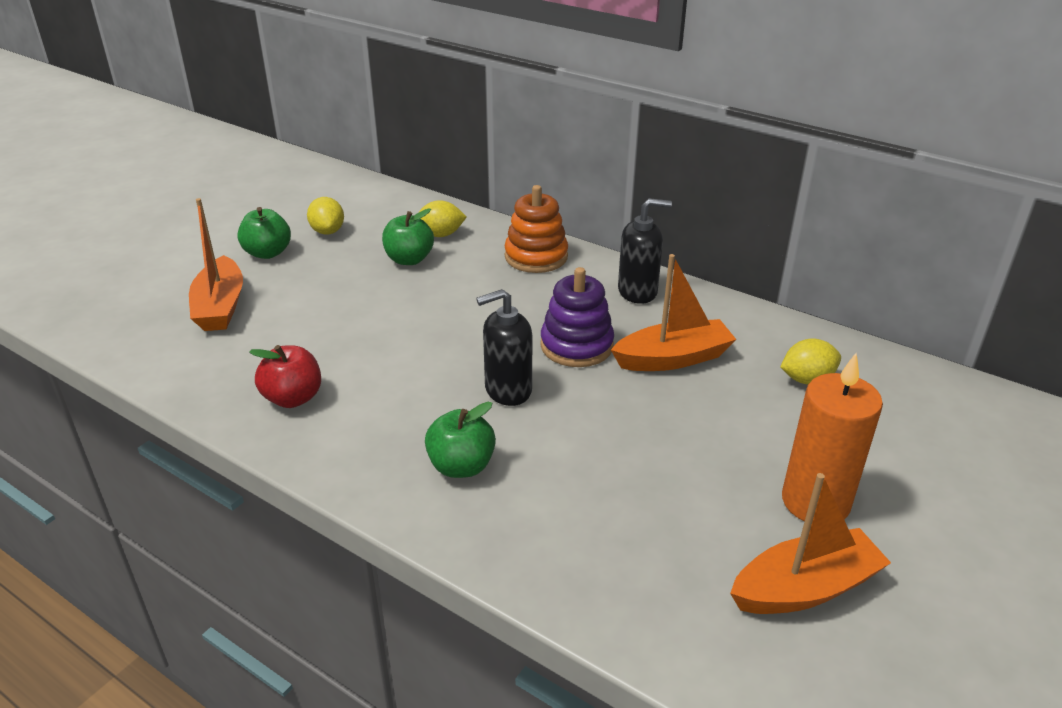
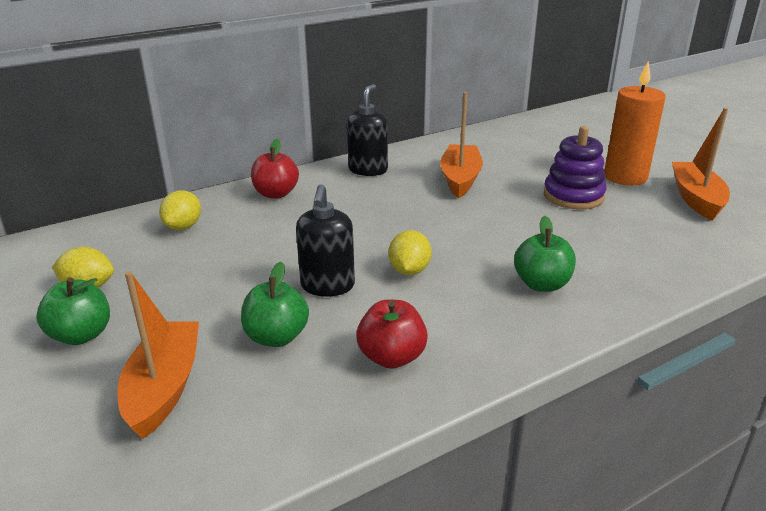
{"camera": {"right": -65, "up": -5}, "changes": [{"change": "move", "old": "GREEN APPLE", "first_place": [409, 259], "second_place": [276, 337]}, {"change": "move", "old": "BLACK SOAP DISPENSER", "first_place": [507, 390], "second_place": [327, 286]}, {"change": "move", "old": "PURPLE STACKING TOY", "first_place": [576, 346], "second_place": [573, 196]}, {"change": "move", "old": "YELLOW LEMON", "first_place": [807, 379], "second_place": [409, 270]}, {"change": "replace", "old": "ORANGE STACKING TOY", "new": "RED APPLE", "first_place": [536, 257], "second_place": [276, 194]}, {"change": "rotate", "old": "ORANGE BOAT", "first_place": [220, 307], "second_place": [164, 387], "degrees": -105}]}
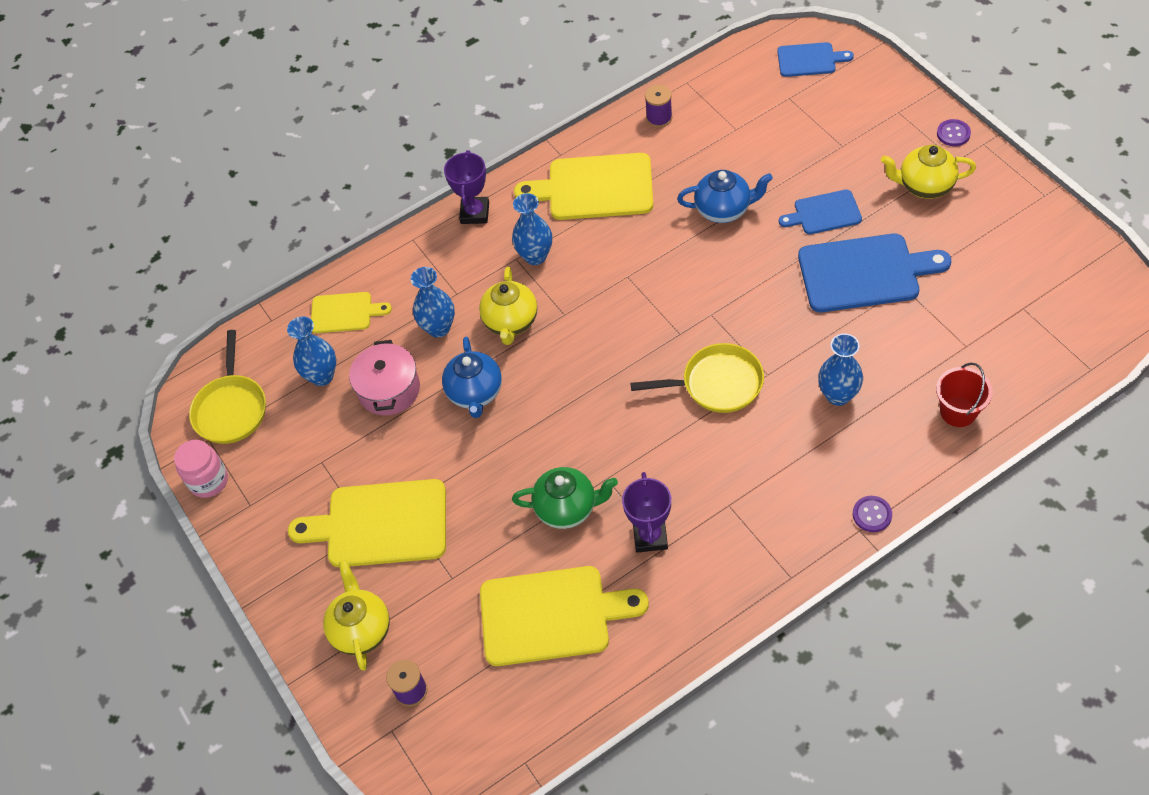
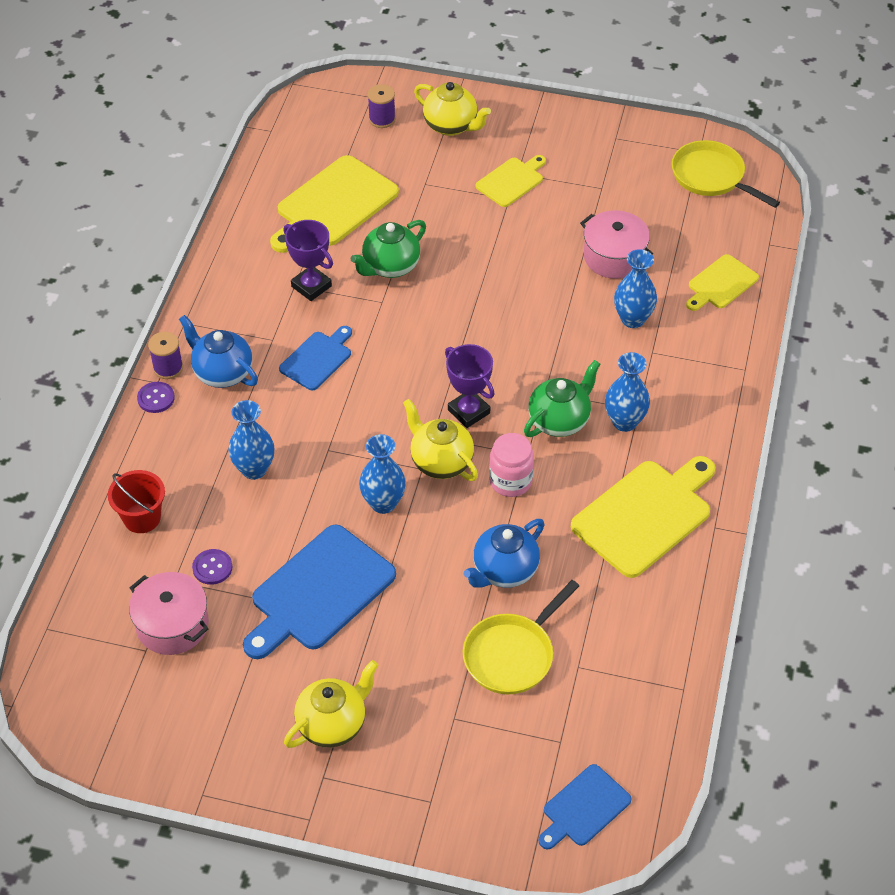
{"camera": {"right": 130, "up": -5}, "changes": [{"change": "insert", "new": "PINK POT", "second_place": [172, 625]}, {"change": "insert", "new": "GREEN TEAPOT", "second_place": [559, 420]}, {"change": "move", "old": "PINK JAR", "first_place": [209, 481], "second_place": [510, 481]}, {"change": "move", "old": "BLUE VASE", "first_place": [322, 376], "second_place": [383, 503]}, {"change": "move", "old": "BLUE TEAPOT", "first_place": [475, 393], "second_place": [222, 373]}, {"change": "move", "old": "PURPLE TROPHY", "first_place": [475, 213], "second_place": [468, 411]}, {"change": "move", "old": "YELLOW TEAPOT", "first_place": [511, 322], "second_place": [440, 462]}, {"change": "move", "old": "YELLOW PAN", "first_place": [717, 384], "second_place": [512, 654]}, {"change": "move", "old": "PURPLE SPOOL", "first_place": [659, 118], "second_place": [168, 368]}, {"change": "move", "old": "BLUE CUTTING BOARD", "first_place": [824, 213], "second_place": [317, 359]}, {"change": "move", "old": "PURPLE BUTTON", "first_place": [953, 134], "second_place": [212, 568]}, {"change": "resize", "old": "YELLOW CUTTING BOARD", "first_place": [380, 524], "second_place": [511, 181], "factor": 0.56}]}
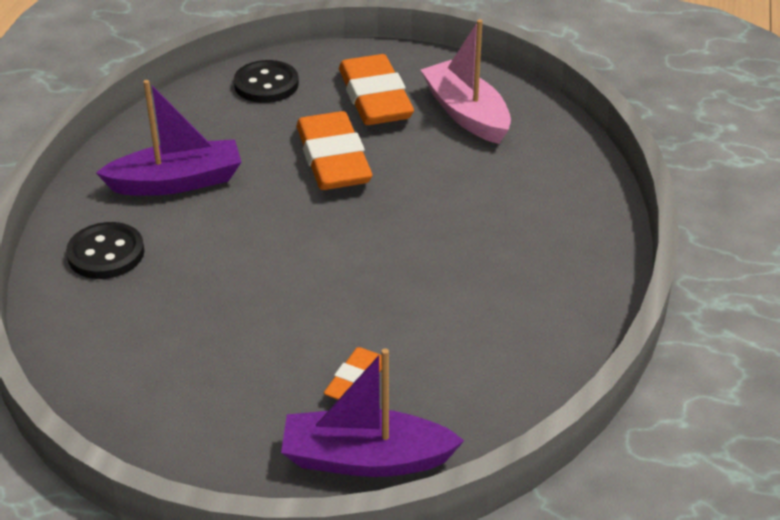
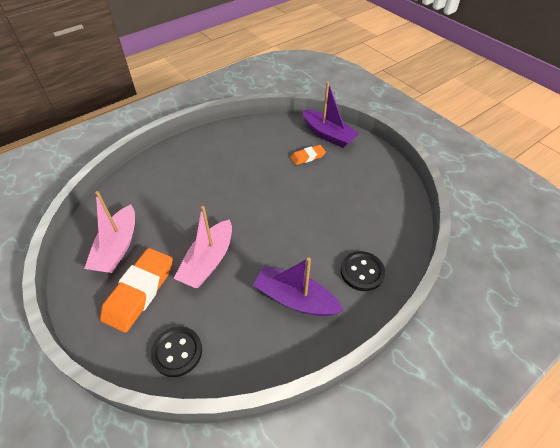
{"camera": {"right": -140, "up": 10}, "changes": [{"change": "replace", "old": "ORANGE ERASER", "new": "PINK BOAT", "first_place": [333, 159], "second_place": [208, 261]}]}
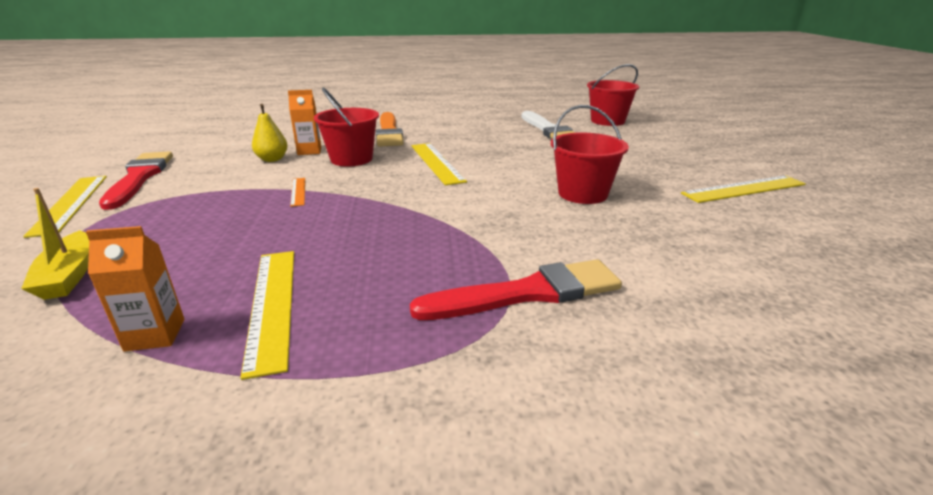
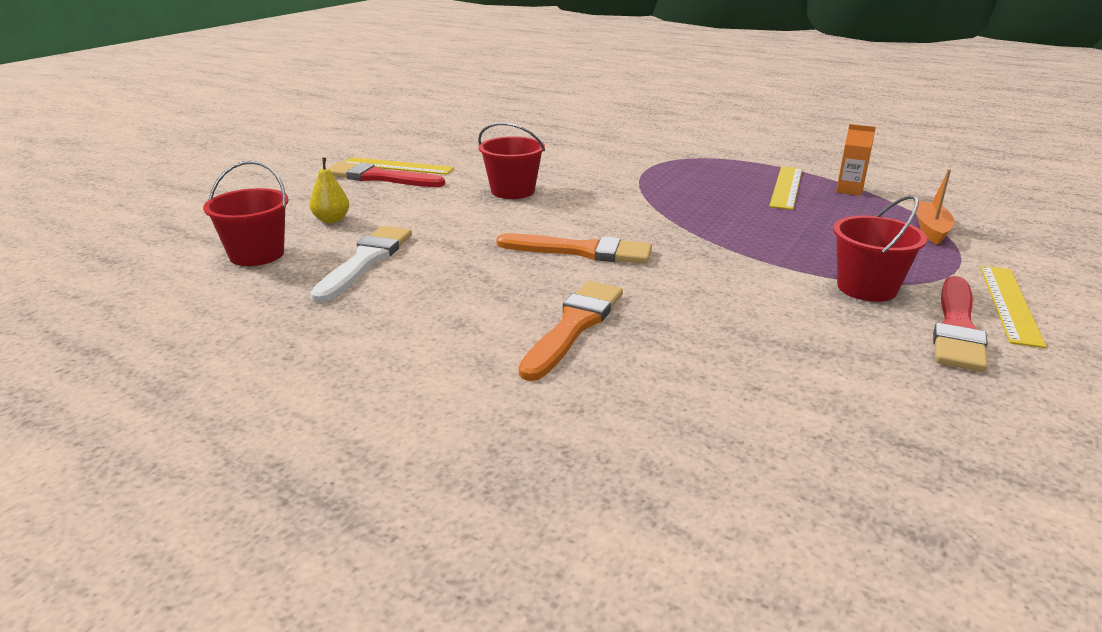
{"camera": {"right": -145, "up": 0}, "changes": [{"change": "delete", "old": "ORANGE CARTON", "first_place": [309, 151]}, {"change": "delete", "old": "ORANGE RULER", "first_place": [298, 191]}, {"change": "move", "old": "YELLOW PEAR", "first_place": [272, 159], "second_place": [331, 220]}, {"change": "move", "old": "RED BUCKET", "first_place": [351, 159], "second_place": [867, 288]}, {"change": "move", "old": "RED BRUSH", "first_place": [527, 293], "second_place": [379, 177]}, {"change": "replace", "old": "YELLOW RULER", "new": "ORANGE BRUSH", "first_place": [436, 163], "second_place": [581, 251]}, {"change": "recolor", "old": "YELLOW BOAT", "new": "ORANGE BOAT", "first_place": [69, 275], "second_place": [931, 229]}]}
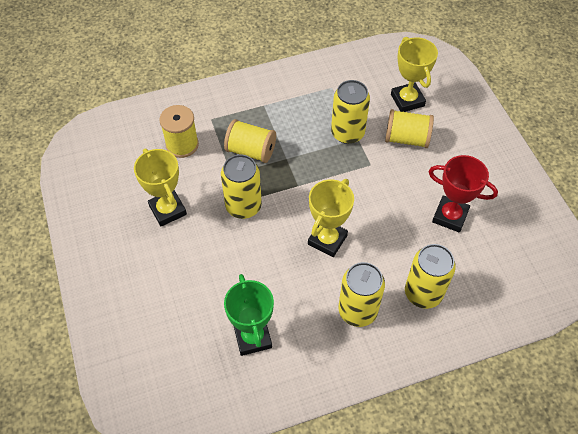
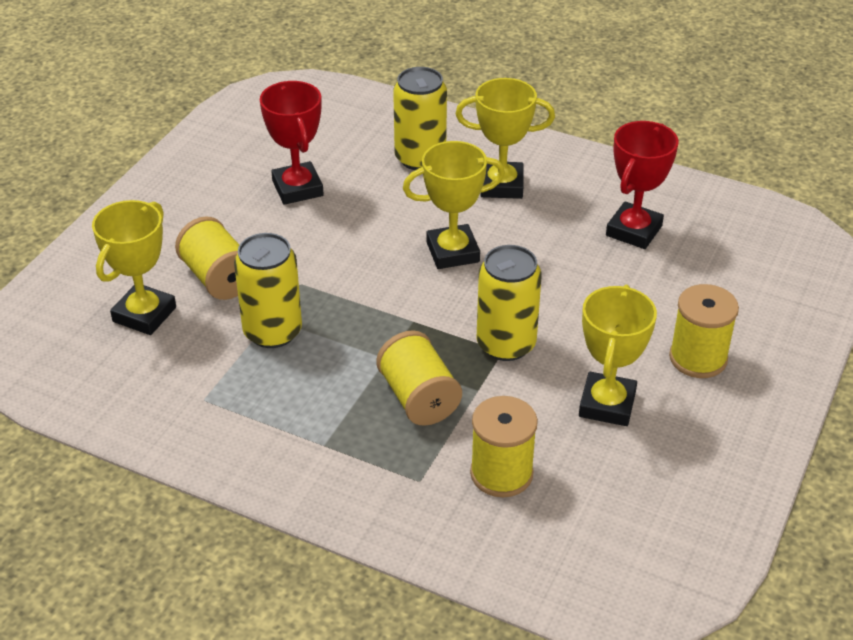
{"camera": {"right": -135, "up": -15}, "changes": [{"change": "insert", "new": "YELLOW SPOOL", "second_place": [698, 358]}, {"change": "replace", "old": "YELLOW CAN", "new": "YELLOW TROPHY", "first_place": [357, 311], "second_place": [501, 185]}, {"change": "recolor", "old": "GREEN TROPHY", "new": "RED TROPHY", "first_place": [252, 337], "second_place": [634, 231]}]}
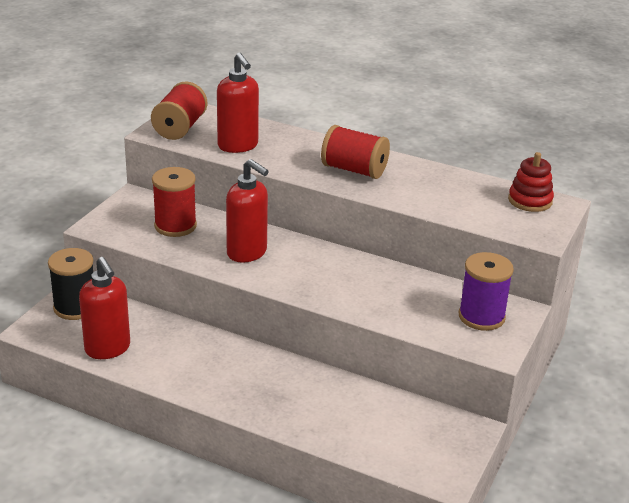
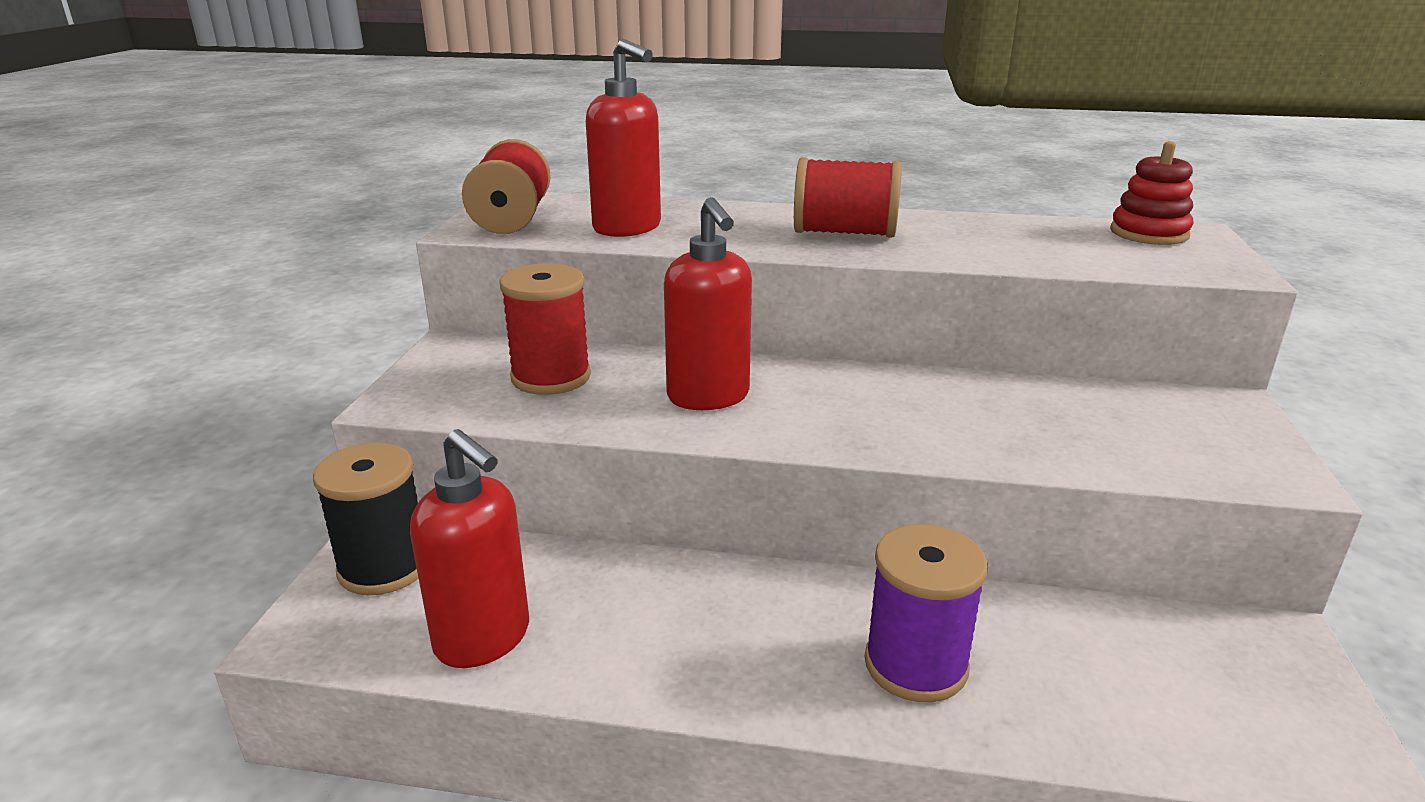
{"camera": {"right": -15, "up": -5}, "changes": [{"change": "move", "old": "PURPLE SPOOL", "first_place": [481, 317], "second_place": [916, 665]}, {"change": "rotate", "old": "RED SOAP DISPENSER", "first_place": [247, 253], "second_place": [708, 397], "degrees": 45}]}
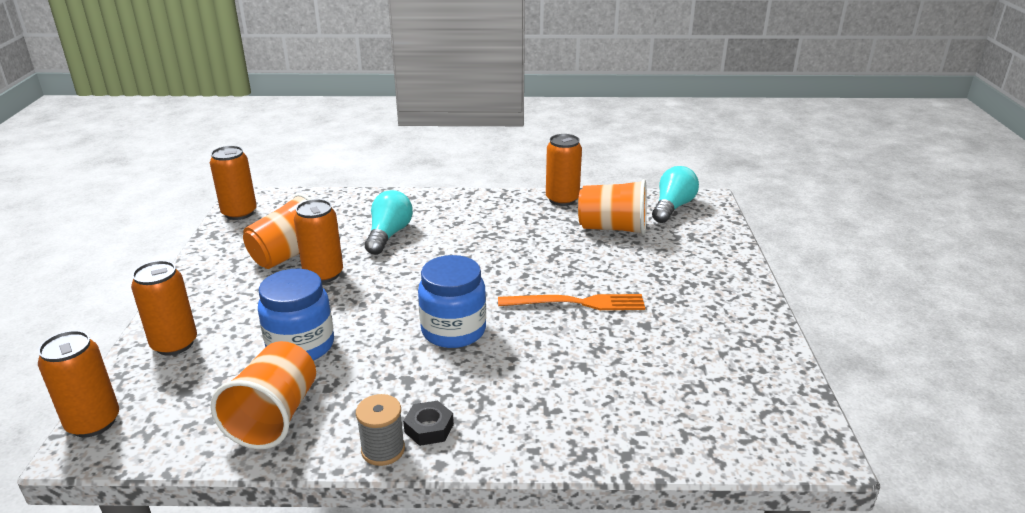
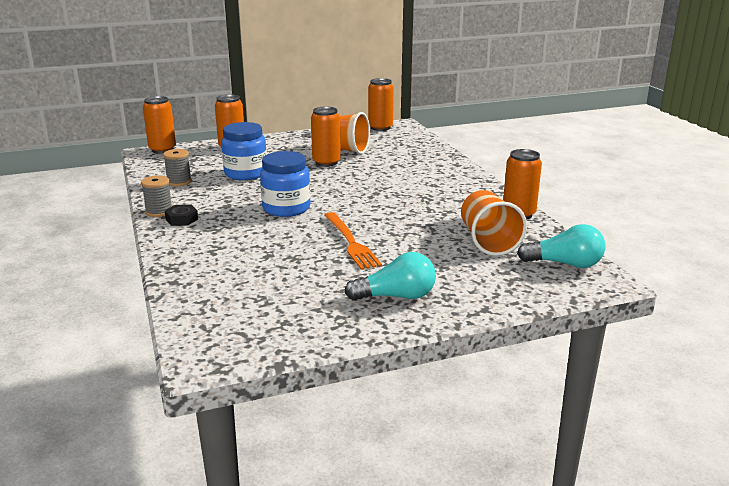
{"camera": {"right": 70, "up": -5}, "changes": [{"change": "move", "old": "TURQUOISE LIGHT BULB", "first_place": [389, 235], "second_place": [396, 296]}, {"change": "replace", "old": "ORANGE CUP", "new": "GREY SPOOL", "first_place": [274, 417], "second_place": [179, 182]}]}
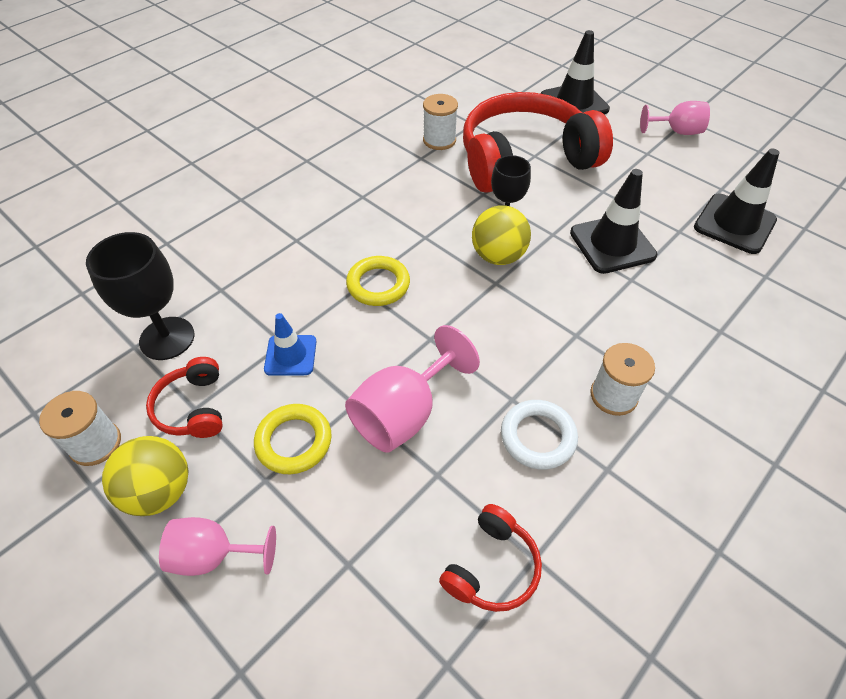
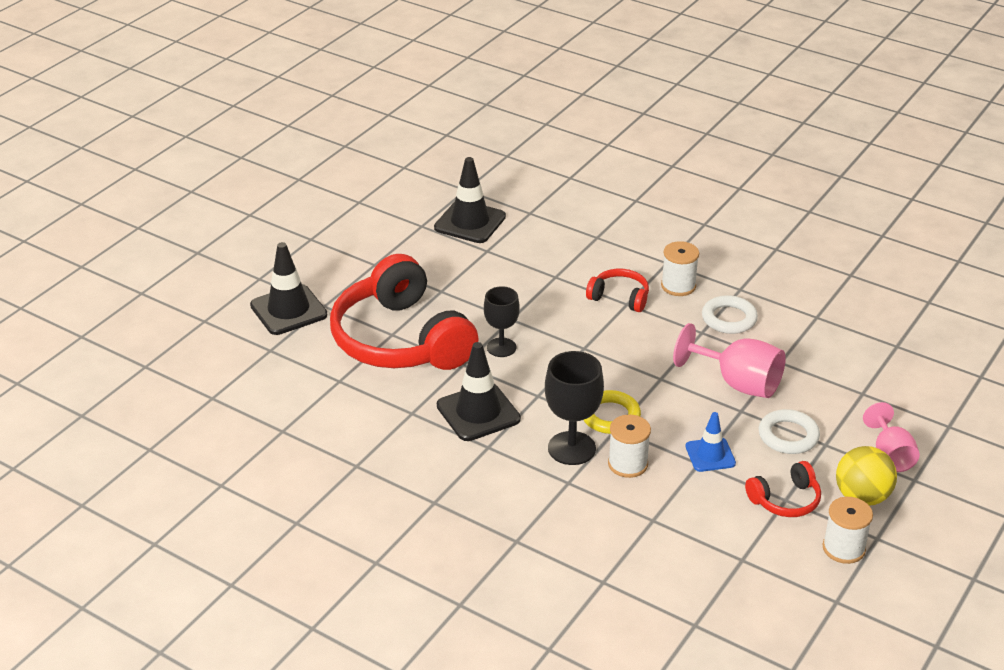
{"camera": {"right": -100, "up": -15}, "changes": [{"change": "delete", "old": "YELLOW BALL", "first_place": [498, 256]}, {"change": "delete", "old": "PINK GOBLET", "first_place": [676, 131]}, {"change": "move", "old": "BLACK GOBLET", "first_place": [167, 338], "second_place": [571, 448]}, {"change": "move", "old": "WHITE SPOOL", "first_place": [439, 140], "second_place": [628, 464]}, {"change": "move", "old": "RED HEADPHONES", "first_place": [492, 567], "second_place": [619, 297]}, {"change": "move", "old": "BLACK TRAFFIC CONE", "first_place": [612, 244], "second_place": [478, 412]}, {"change": "recolor", "old": "YELLOW RING", "new": "WHITE RING", "first_place": [294, 441], "second_place": [788, 436]}]}
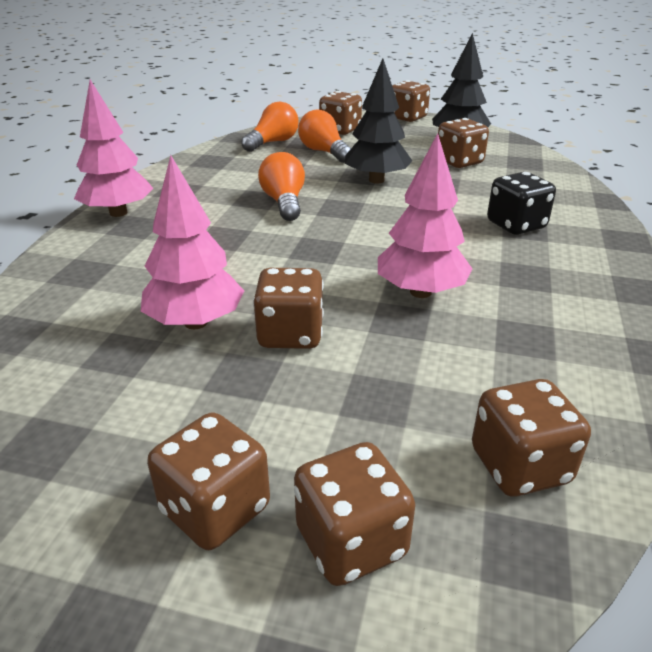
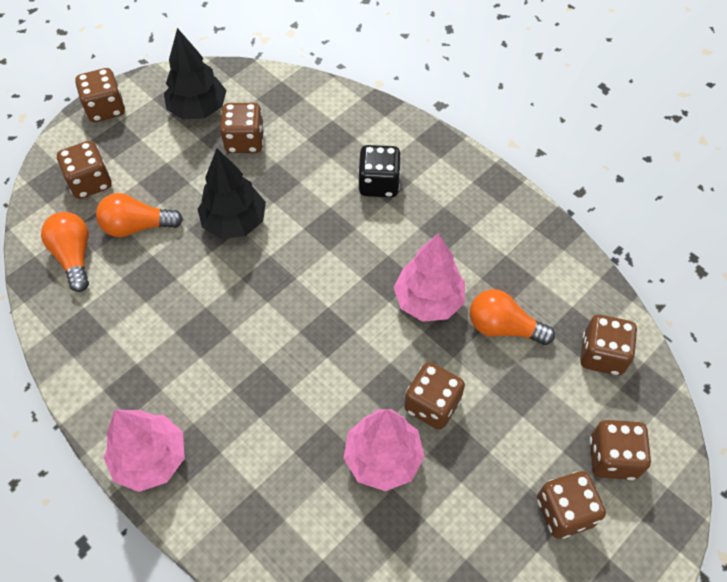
{"camera": {"right": -60, "up": 25}, "changes": [{"change": "move", "old": "ORANGE LIGHT BULB", "first_place": [284, 203], "second_place": [503, 327]}]}
